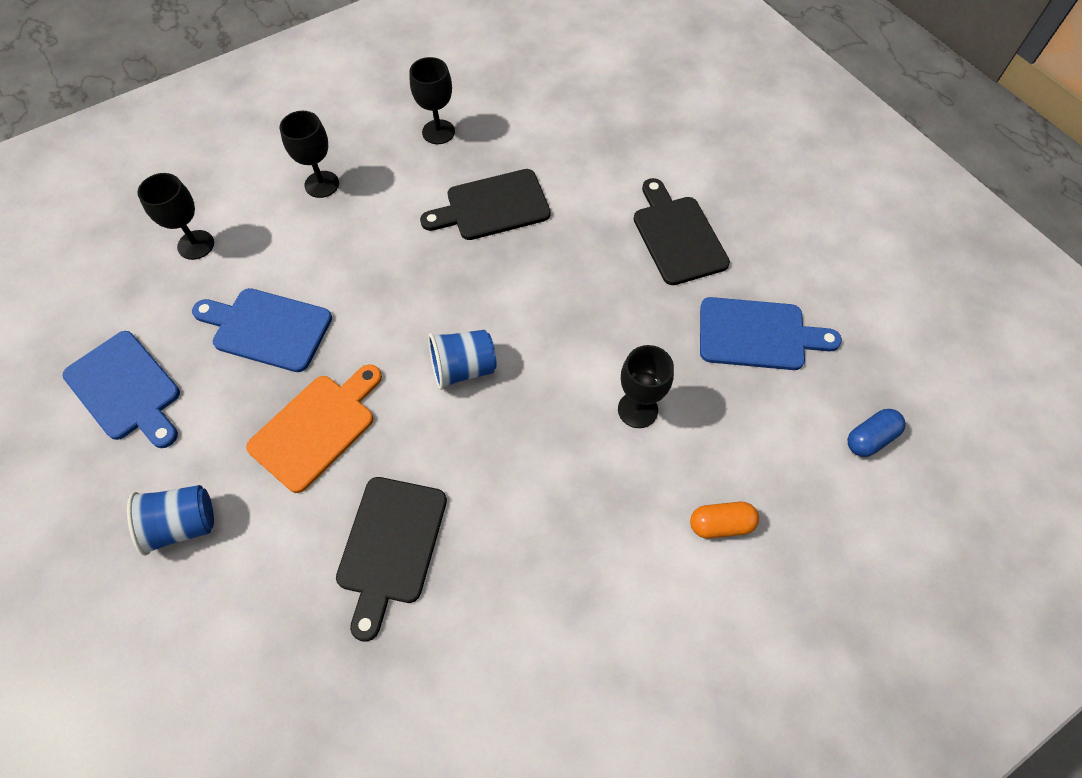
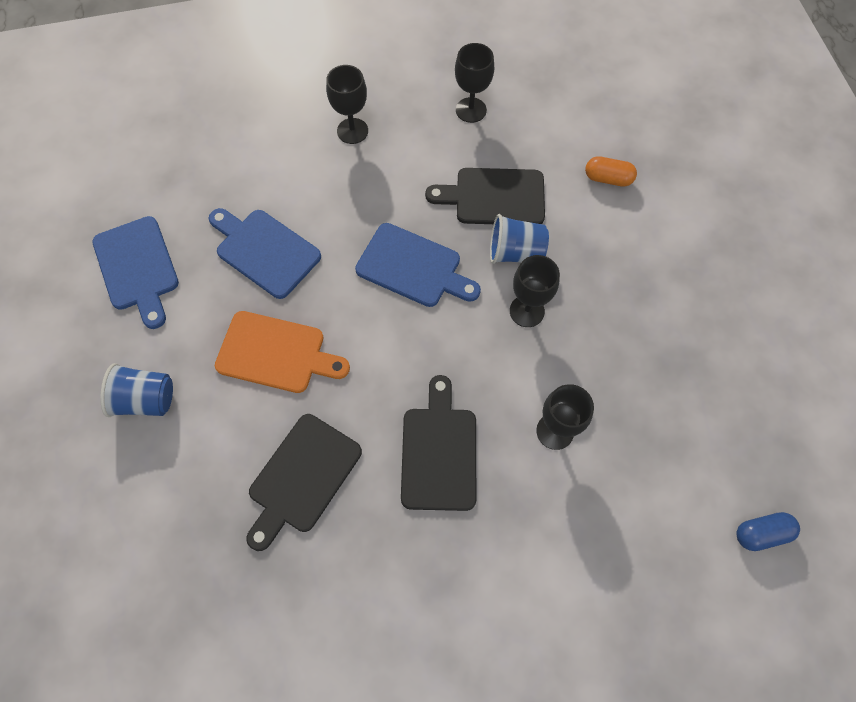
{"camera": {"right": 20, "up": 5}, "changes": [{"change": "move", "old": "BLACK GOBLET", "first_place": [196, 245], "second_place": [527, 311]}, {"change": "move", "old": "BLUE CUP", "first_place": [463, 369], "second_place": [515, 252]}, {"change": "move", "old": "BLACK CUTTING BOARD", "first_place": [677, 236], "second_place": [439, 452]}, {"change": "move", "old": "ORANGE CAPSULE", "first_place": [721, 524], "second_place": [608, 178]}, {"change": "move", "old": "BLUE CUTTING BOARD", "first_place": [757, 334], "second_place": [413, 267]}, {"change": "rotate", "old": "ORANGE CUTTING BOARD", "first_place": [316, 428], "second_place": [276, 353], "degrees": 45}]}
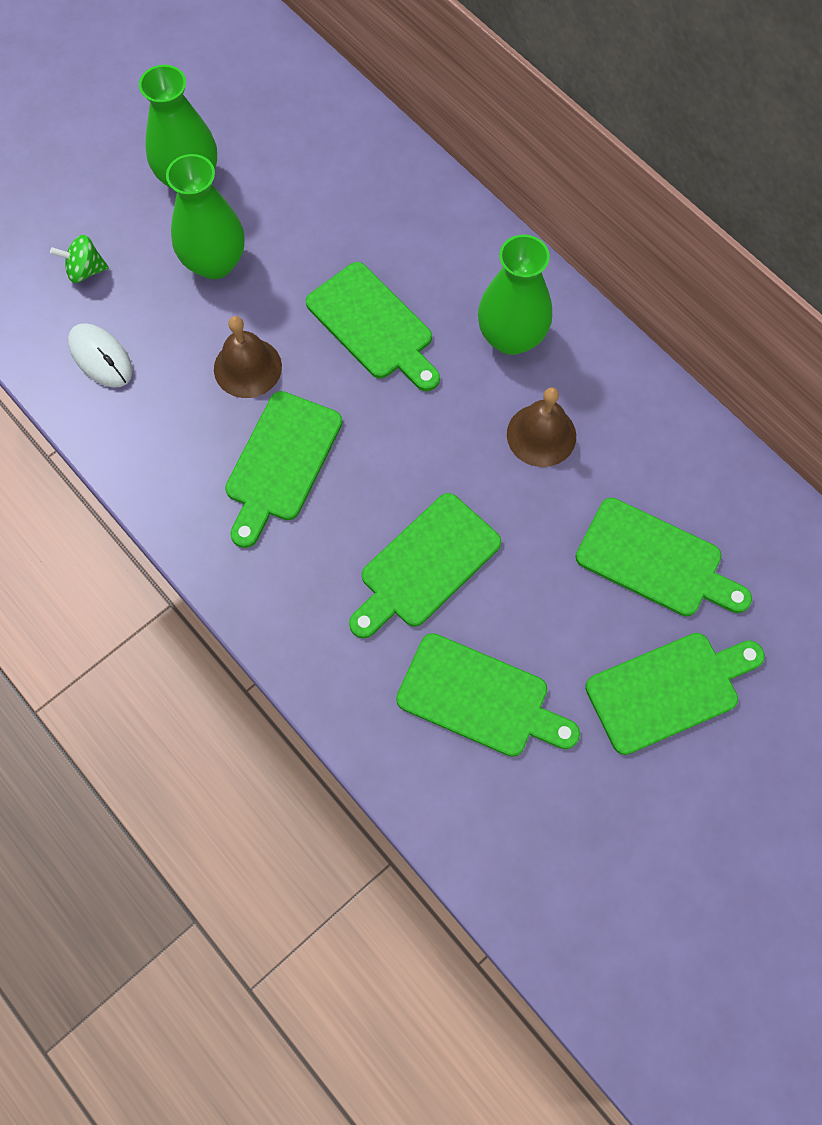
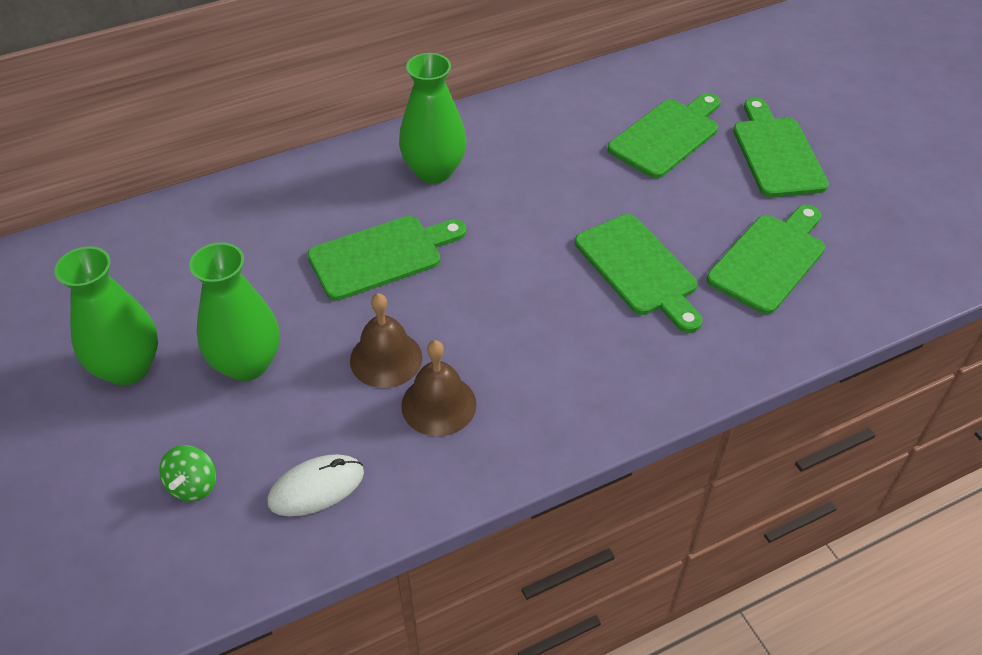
{"camera": {"right": -75, "up": -20}, "changes": [{"change": "delete", "old": "GREEN CUTTING BOARD", "first_place": [281, 463]}, {"change": "move", "old": "BROWN BELL", "first_place": [541, 435], "second_place": [438, 404]}]}
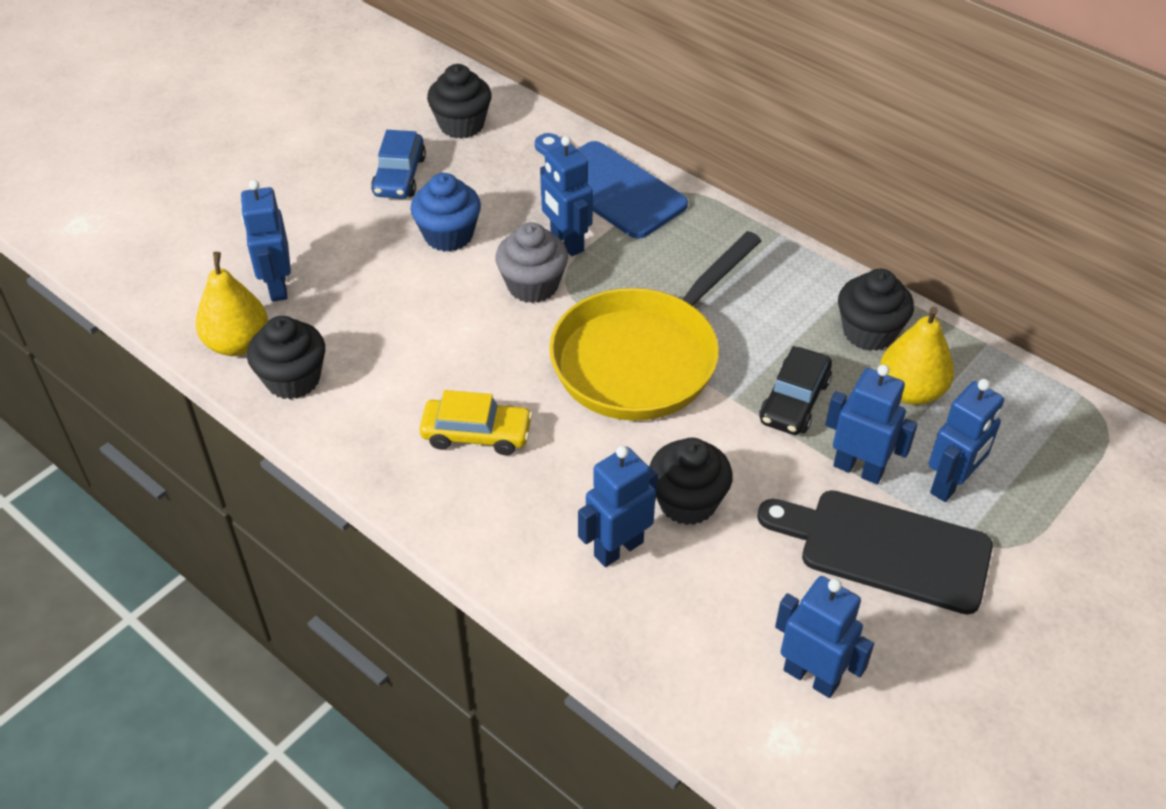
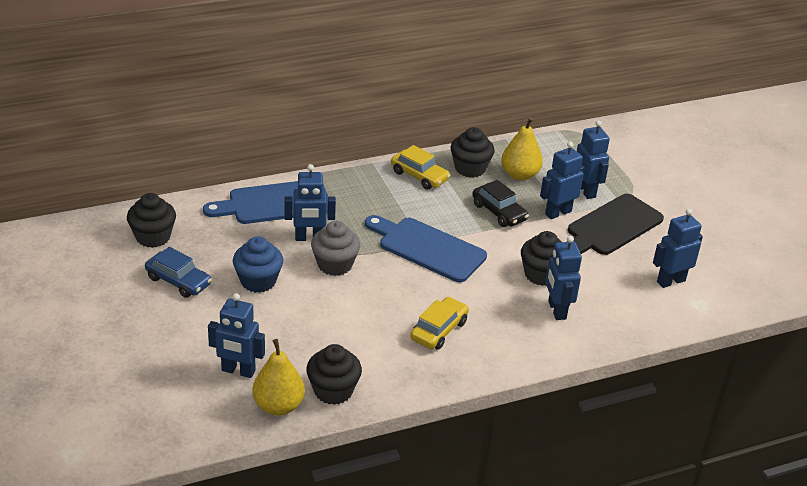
{"camera": {"right": -65, "up": -10}, "changes": [{"change": "insert", "new": "YELLOW CAR", "second_place": [419, 176]}, {"change": "replace", "old": "YELLOW PAN", "new": "BLUE CUTTING BOARD", "first_place": [642, 358], "second_place": [428, 248]}]}
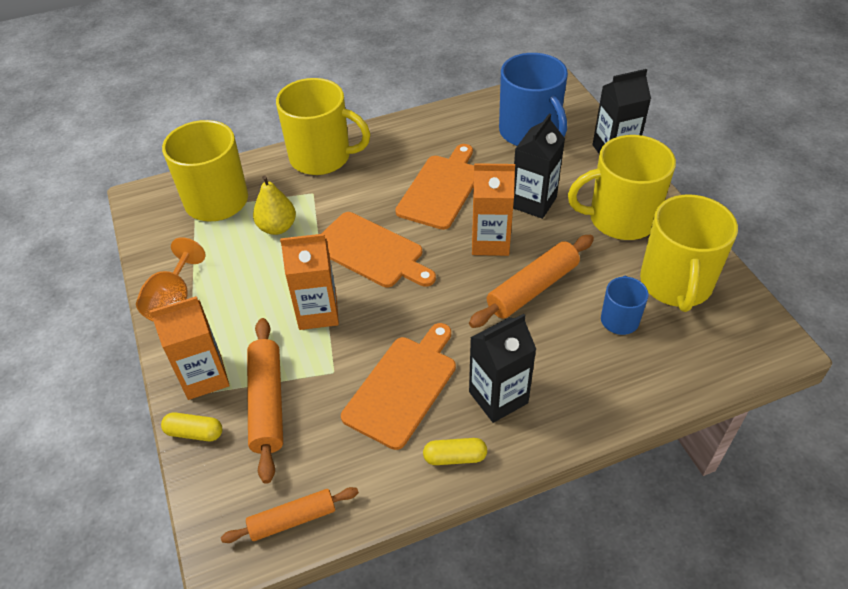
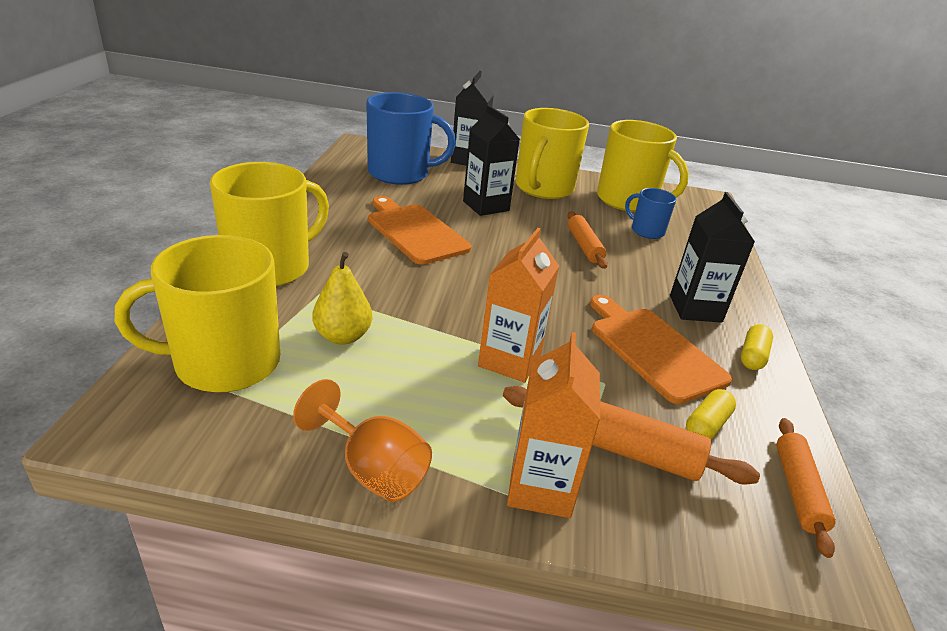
{"camera": {"right": -65, "up": -15}, "changes": [{"change": "delete", "old": "ORANGE CUTTING BOARD", "first_place": [371, 251]}, {"change": "delete", "old": "ORANGE CARTON", "first_place": [490, 242]}, {"change": "move", "old": "YELLOW CAPSULE", "first_place": [194, 433], "second_place": [707, 425]}, {"change": "resize", "old": "ORANGE ROLLING PIN", "first_place": [532, 288], "second_place": [584, 246], "factor": 0.66}]}
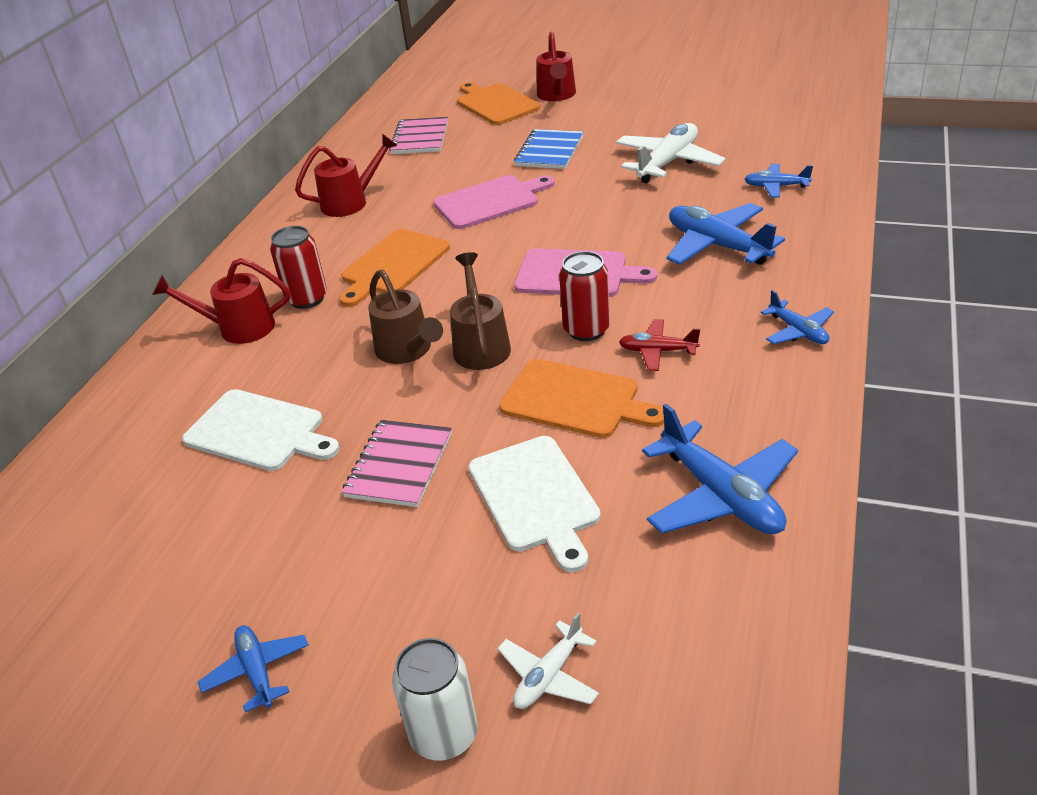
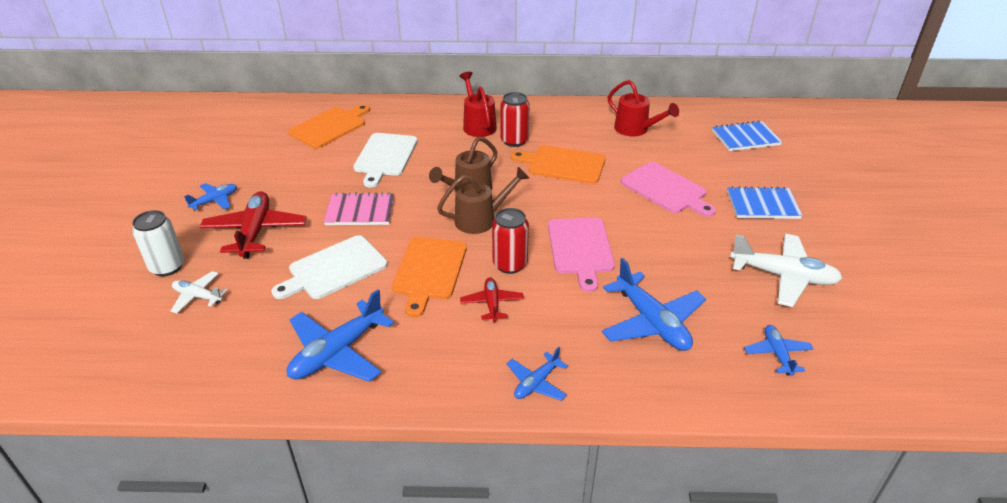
{"camera": {"right": 70, "up": 0}, "changes": [{"change": "delete", "old": "RED WATERING CAN", "first_place": [556, 95]}, {"change": "insert", "new": "RED PLANE", "second_place": [255, 231]}, {"change": "move", "old": "ORANGE CUTTING BOARD", "first_place": [495, 104], "second_place": [330, 127]}, {"change": "recolor", "old": "PINK NOTEBOOK", "new": "BLUE NOTEBOOK", "first_place": [420, 138], "second_place": [745, 138]}, {"change": "rotate", "old": "BLUE PLANE", "first_place": [717, 245], "second_place": [652, 322], "degrees": 120}]}
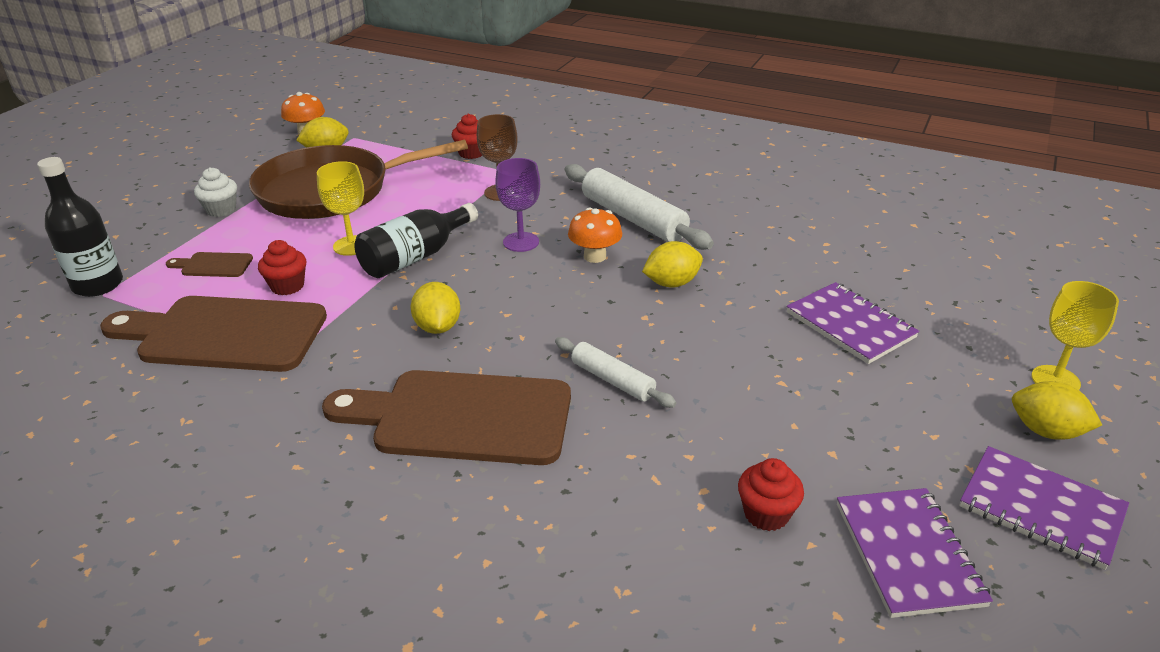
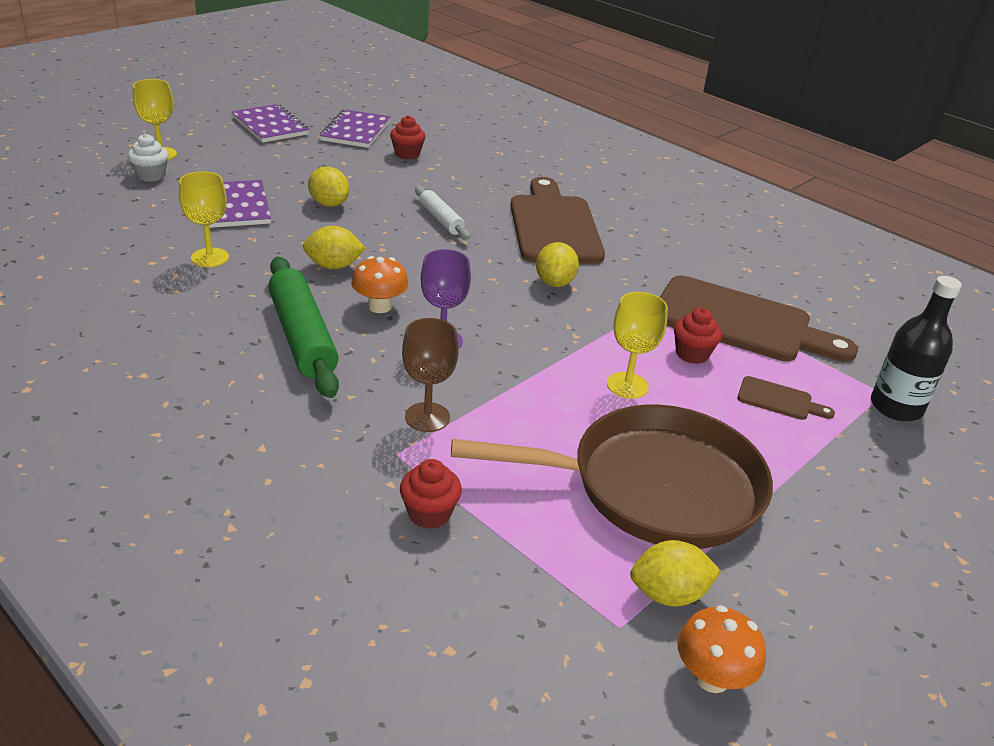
{"camera": {"right": -165, "up": 0}, "changes": [{"change": "delete", "old": "BLACK BOTTLE", "first_place": [415, 257]}, {"change": "insert", "new": "YELLOW GOBLET", "second_place": [210, 257]}, {"change": "move", "old": "WHITE CUPCAKE", "first_place": [221, 210], "second_place": [151, 176]}, {"change": "move", "old": "YELLOW LEMON", "first_place": [1046, 431], "second_place": [329, 204]}, {"change": "recolor", "old": "WHITE ROLLING PIN", "new": "GREEN ROLLING PIN", "first_place": [633, 218], "second_place": [302, 337]}, {"change": "rotate", "old": "BROWN CUTTING BOARD", "first_place": [462, 417], "second_place": [554, 226], "degrees": -120}]}
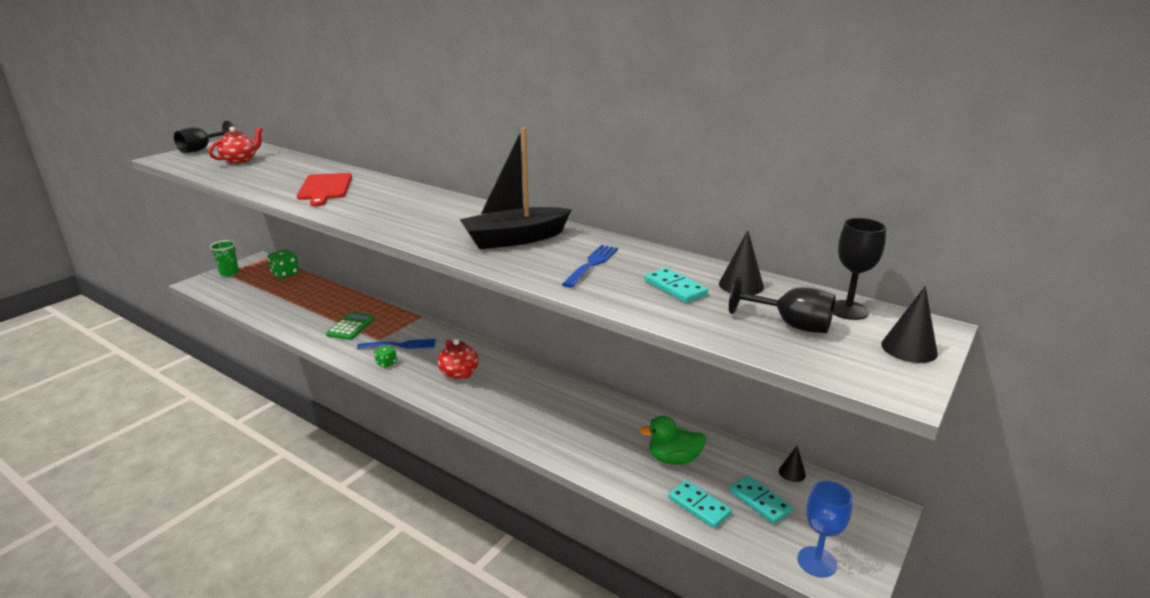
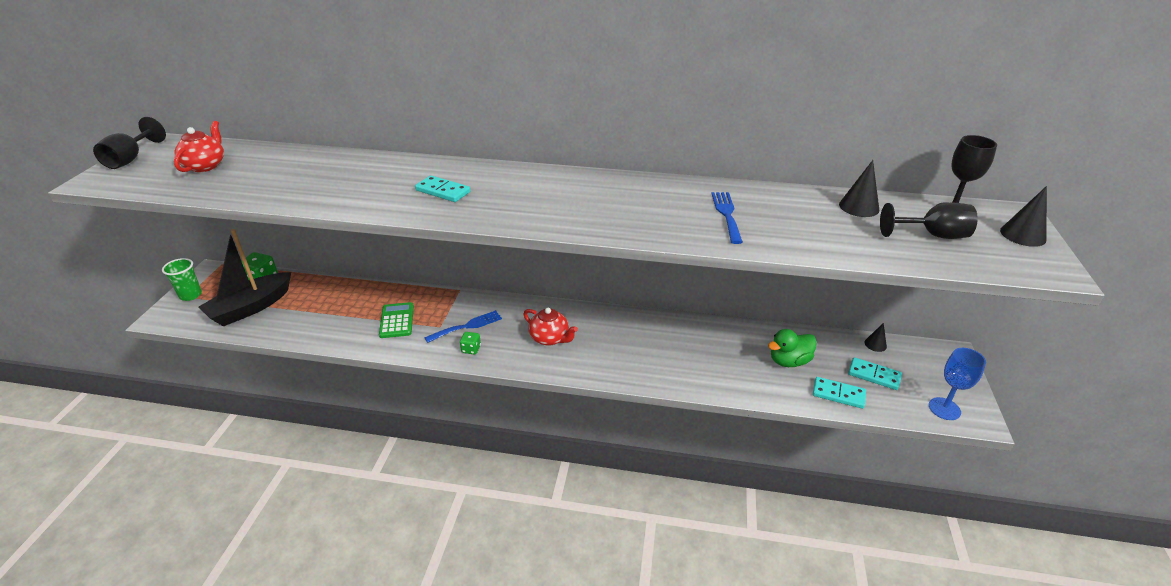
{"camera": {"right": -25, "up": 10}, "changes": [{"change": "delete", "old": "RED CUTTING BOARD", "first_place": [325, 188]}, {"change": "move", "old": "BLACK BOAT", "first_place": [515, 239], "second_place": [250, 307]}, {"change": "move", "old": "TURQUOISE DOMINO", "first_place": [675, 288], "second_place": [443, 191]}]}
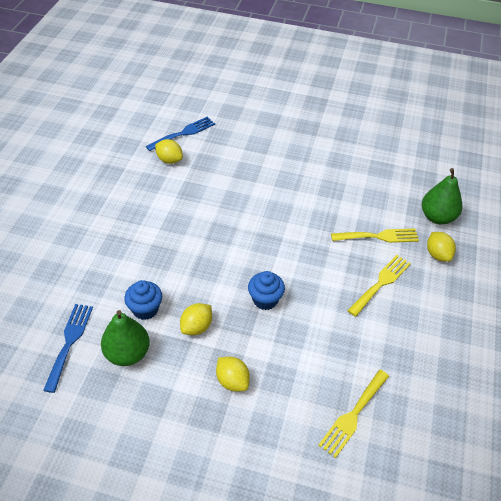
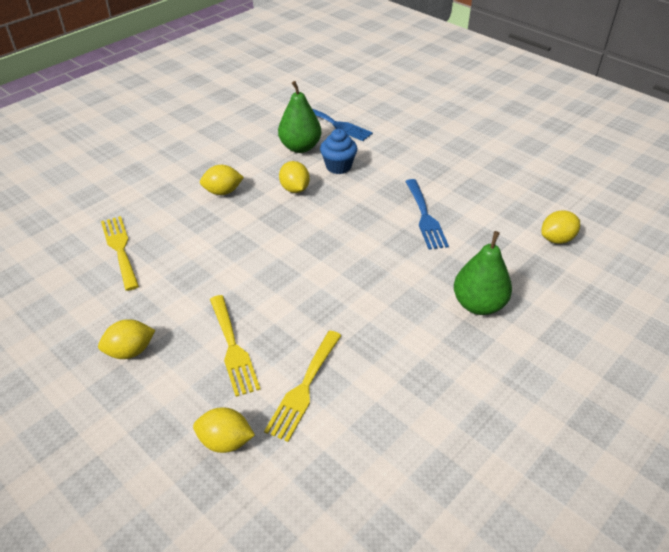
{"camera": {"right": 120, "up": -5}, "changes": [{"change": "delete", "old": "BLUE CUPCAKE", "first_place": [265, 300]}, {"change": "insert", "new": "YELLOW LEMON", "second_place": [130, 351]}, {"change": "move", "old": "BLUE FORK", "first_place": [183, 133], "second_place": [425, 217]}, {"change": "move", "old": "GREEN PEAR", "first_place": [437, 217], "second_place": [478, 304]}]}
